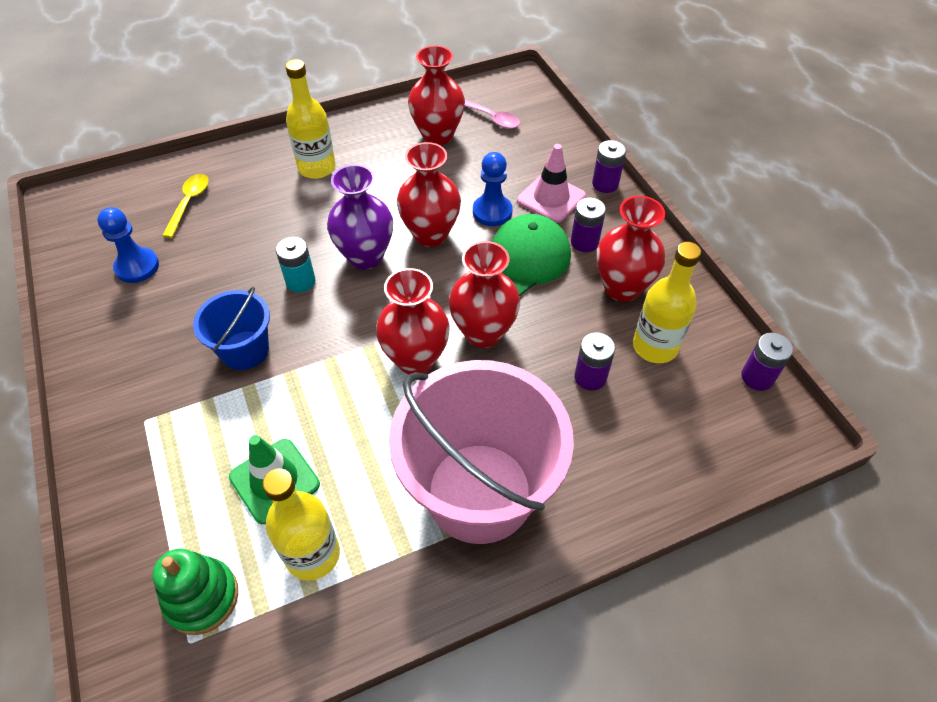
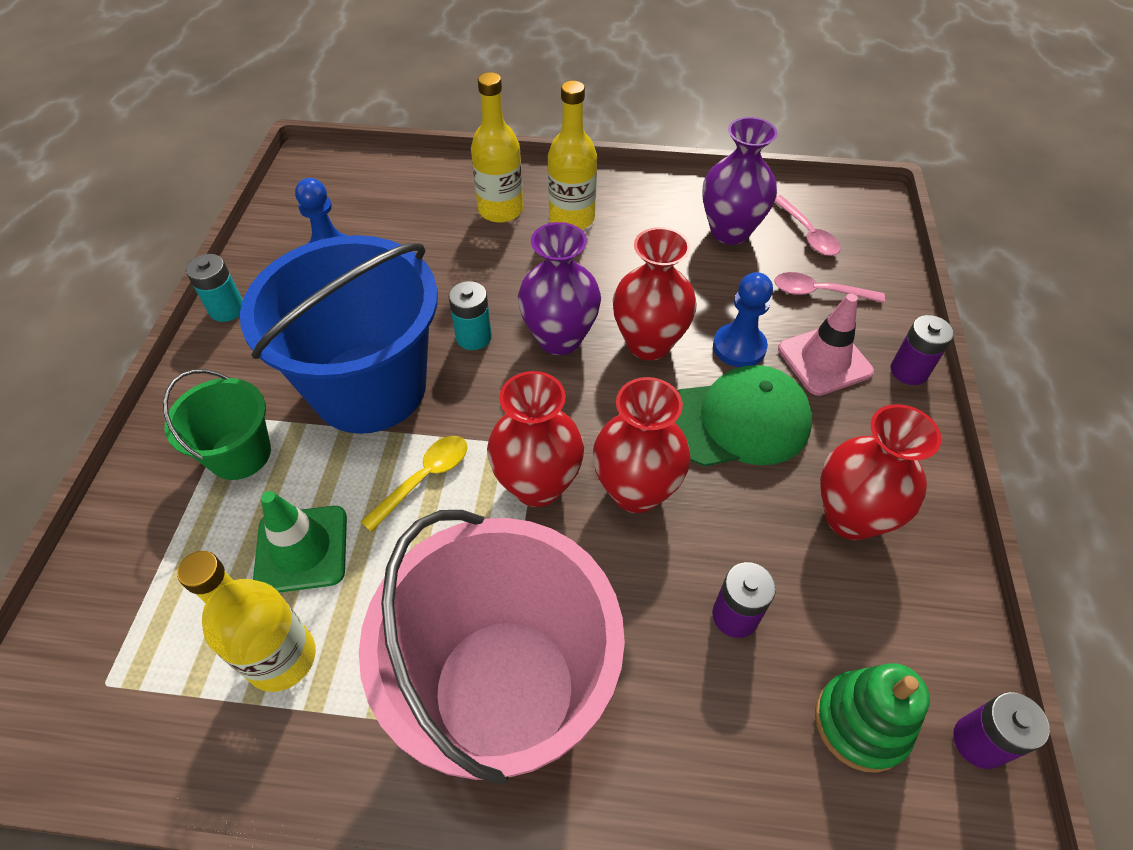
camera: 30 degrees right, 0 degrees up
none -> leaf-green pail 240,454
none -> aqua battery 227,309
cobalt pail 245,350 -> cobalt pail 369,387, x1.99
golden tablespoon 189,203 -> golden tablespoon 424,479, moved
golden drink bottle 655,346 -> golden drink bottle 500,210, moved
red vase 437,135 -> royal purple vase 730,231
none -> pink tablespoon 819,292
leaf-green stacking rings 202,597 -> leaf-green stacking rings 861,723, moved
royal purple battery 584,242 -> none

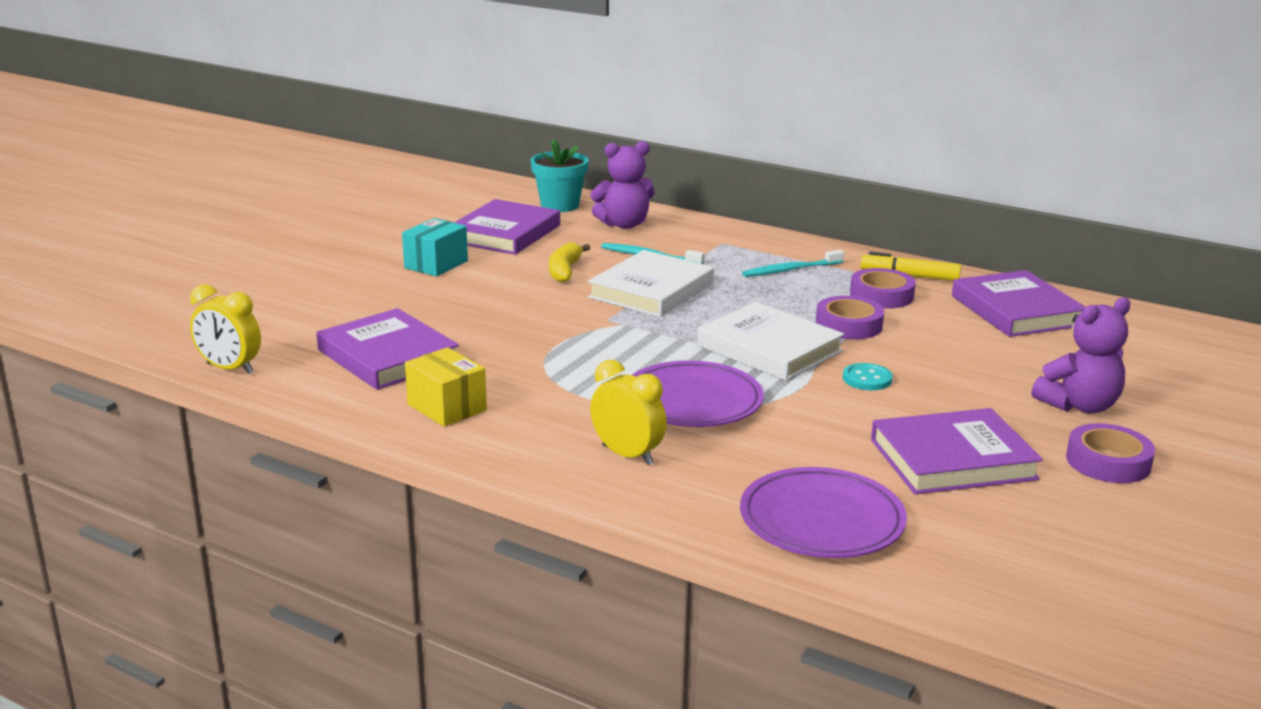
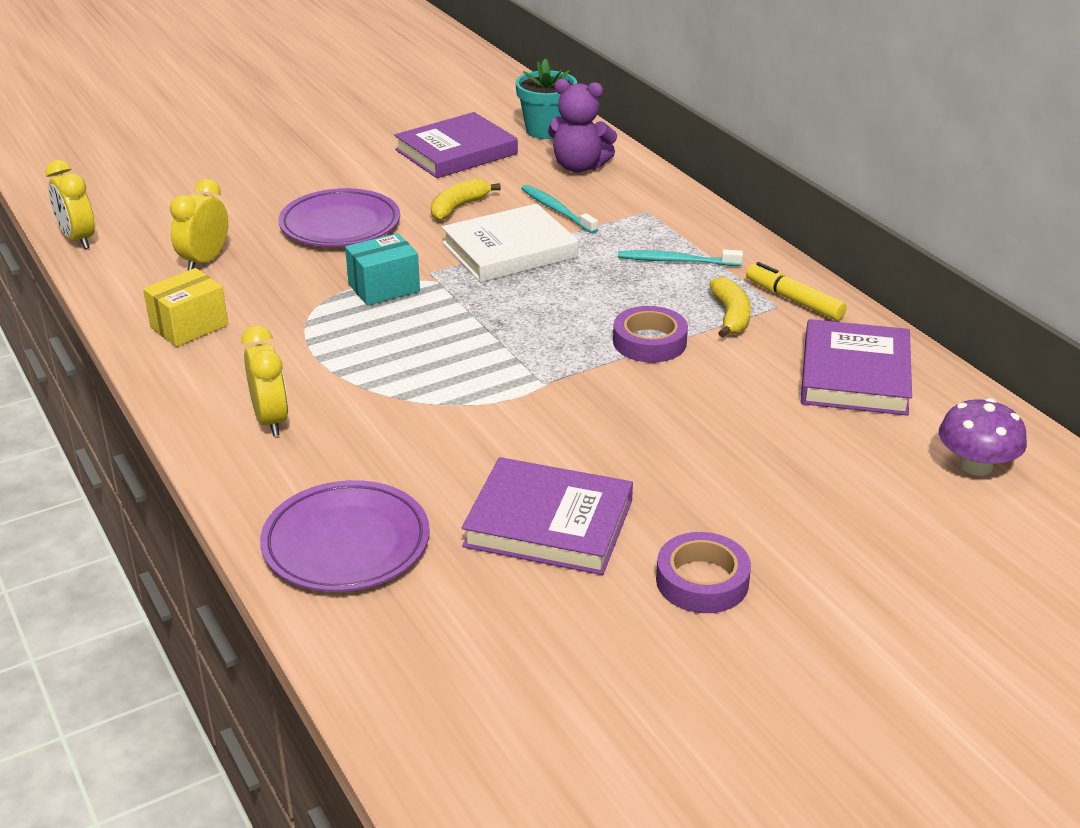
camera: 30 degrees right, 10 degrees up
golden package 447,407 -> golden package 189,326, 60 degrees clockwise
royal purple hardback 388,356 -> golden clock 205,261
royal purple flat dish 692,401 -> royal purple flat dish 340,224, moved
aqua package 436,264 -> aqua package 384,288, moved
royal purple sticky tape 881,295 -> golden toy banana 730,316
none -> royal purple toadstool 976,465
white hardback 769,349 -> none
aqua sewing button 867,379 -> none
royal purple stuffed bear 1079,406 -> none

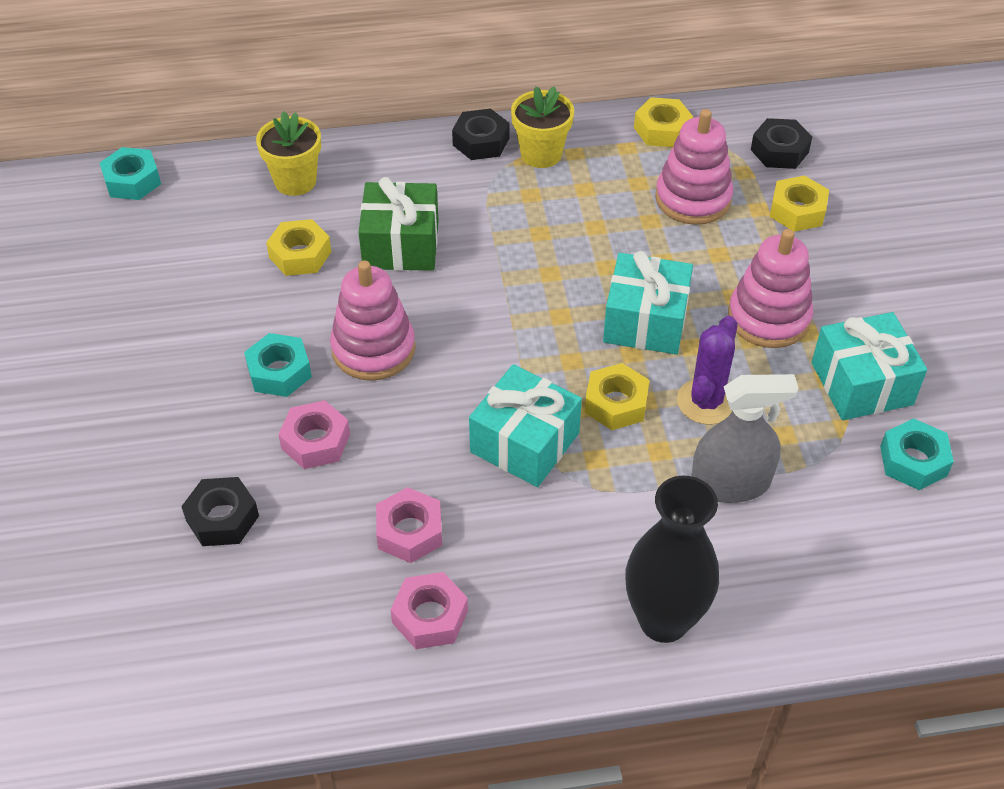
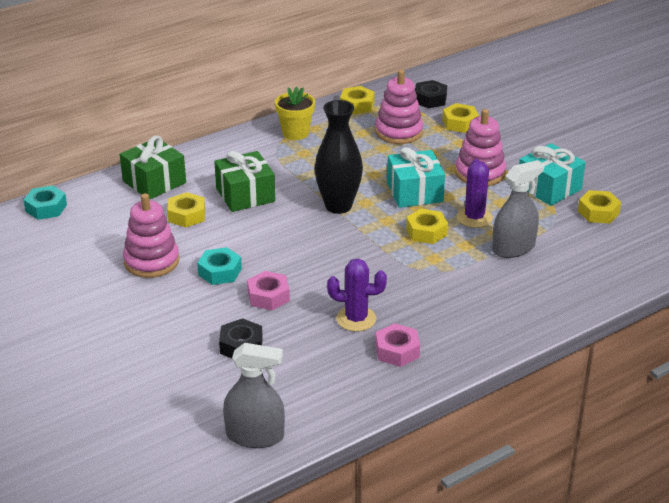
camera: 25 degrees left, 15 degrees down
golden potted plant 295,181 -> leaf-green gift 154,182
pink stacking rings 373,349 -> pink stacking rings 151,261, moved
none -> ash-grey spray cleaner 255,436
black vase 663,620 -> black vase 338,206, moved
pink hex nut 409,532 -> royal purple prickly plant 356,319
aqua hex nut 913,461 -> golden hex nut 598,212
black hex nut 481,142 -> none
aqua gift 524,442 -> none

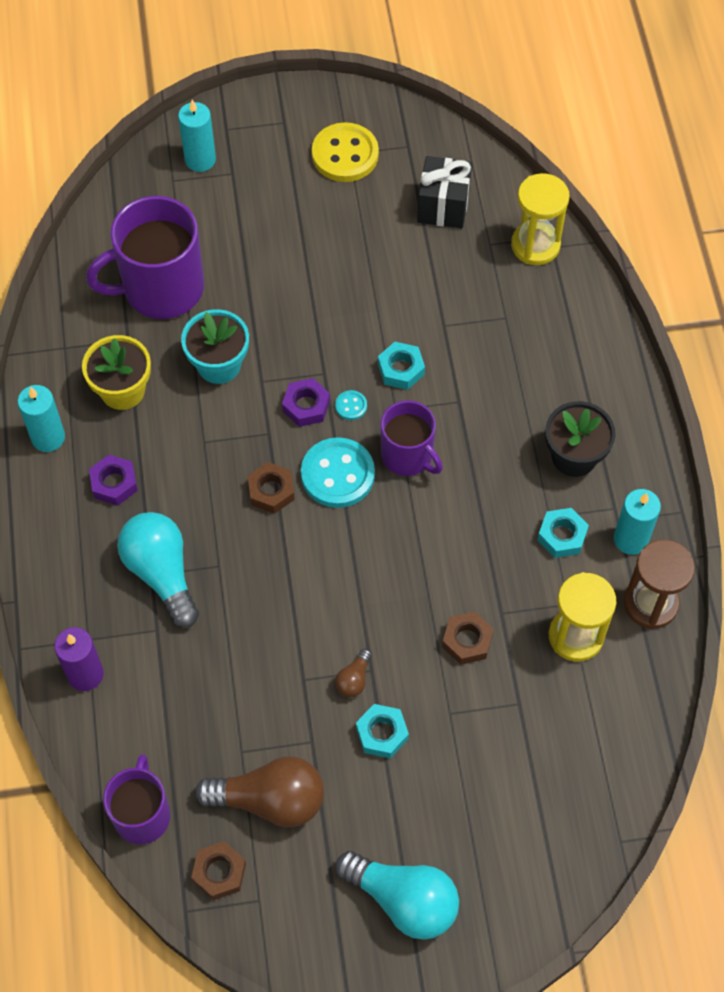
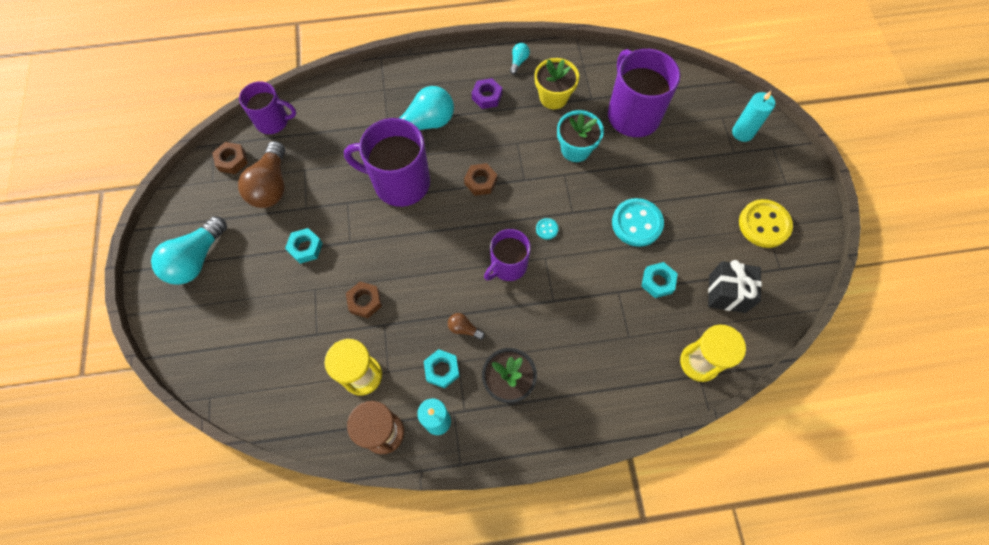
camera: 90 degrees right, 5 degrees up
none -> royal purple tea mug 400,182
russet lightbulb 354,679 -> russet lightbulb 464,328, moved
aqua wax candle 48,437 -> aqua lightbulb 518,61
aqua sewing button 337,474 -> aqua sewing button 637,223, moved
aqua hex nut 401,369 -> aqua hex nut 657,282, moved
royal purple wax candle 85,674 -> none
royal purple hex nut 306,406 -> none

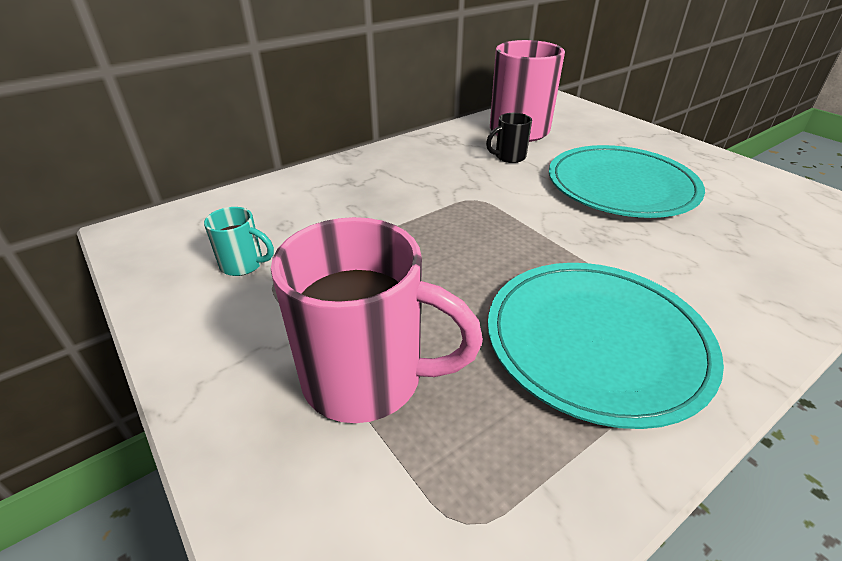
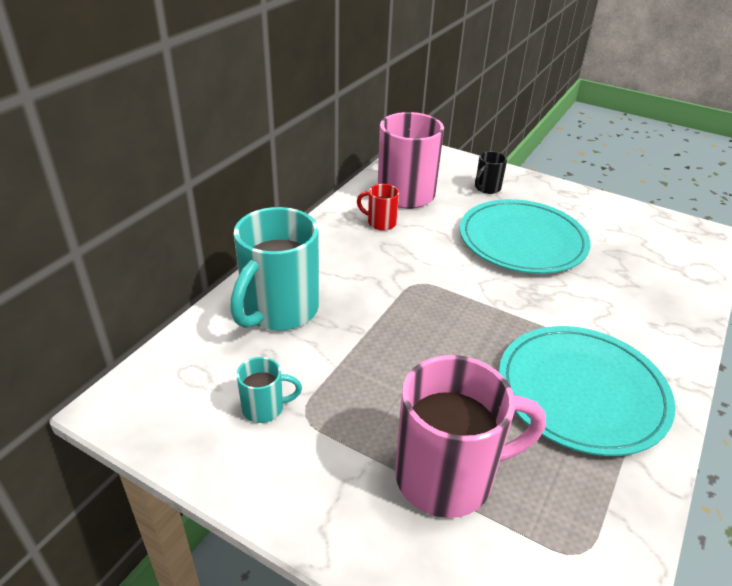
camera: 25 degrees left, 0 degrees up
none -> aqua tea mug 279,311
none -> red tea mug 380,223
black tea mug 509,157 -> black tea mug 487,188, moved

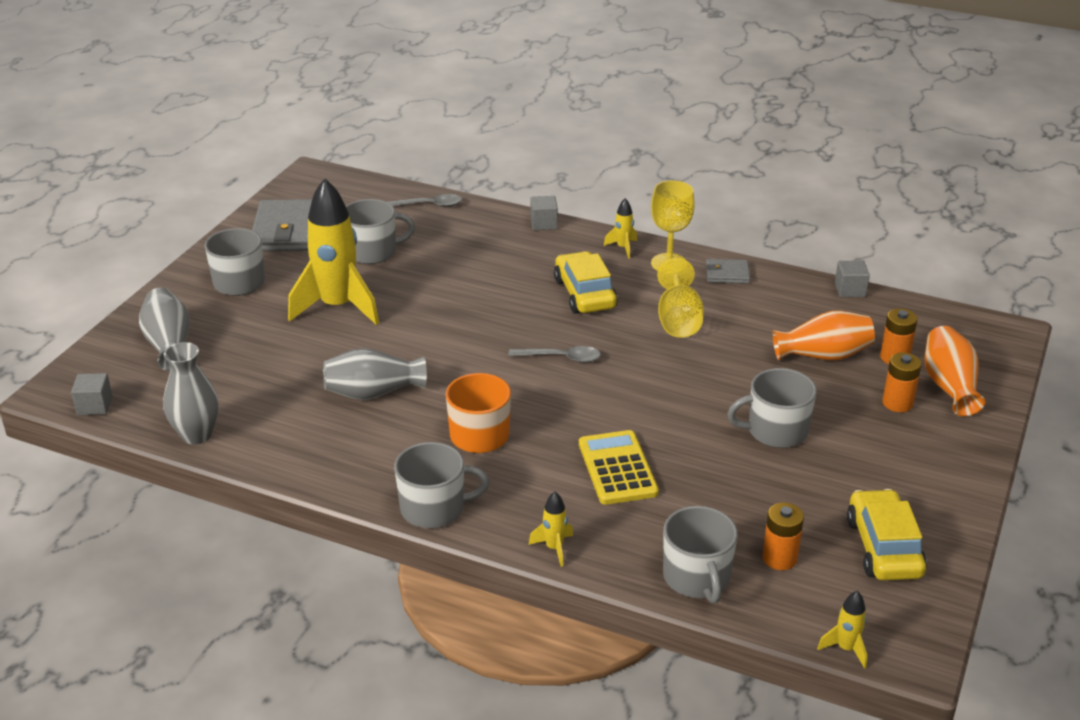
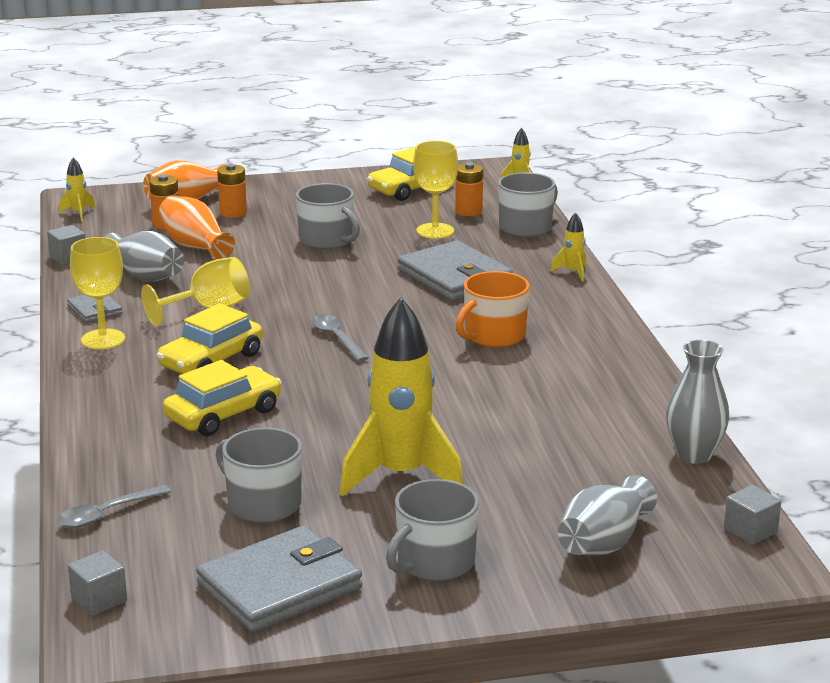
camera: 125 degrees left, 10 degrees down
ash-grey tablespoon 428,205 -> ash-grey tablespoon 107,514, 90 degrees counterclockwise
golden rocket 623,248 -> golden rocket 78,213, moved
ash-grey cube 543,223 -> ash-grey cube 99,600, moved
ash-grey vase 373,393 -> ash-grey vase 145,276, moved
none -> golden car 223,414
golden calculator 617,468 -> ash-grey card wallet 454,277
none -> golden chalice 435,231
ash-grey tea mug 434,508 -> none

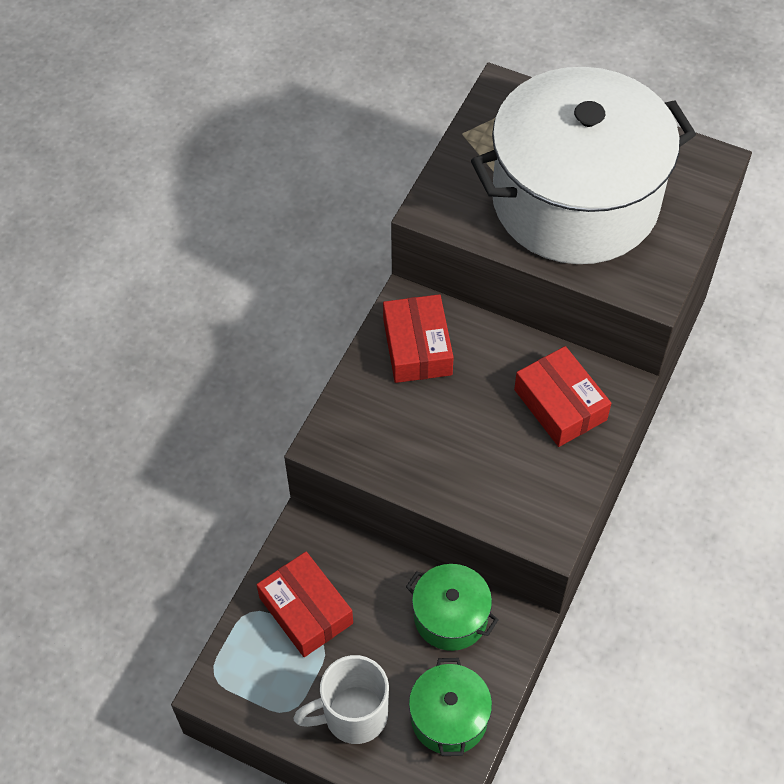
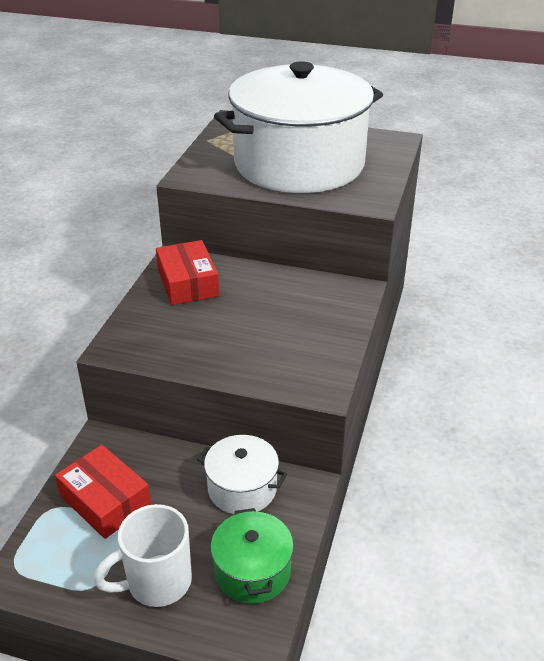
camera: 10 degrees left, 20 degrees down
leaf-green stockpot 450,616 -> white stockpot 242,488
red package 560,405 -> none

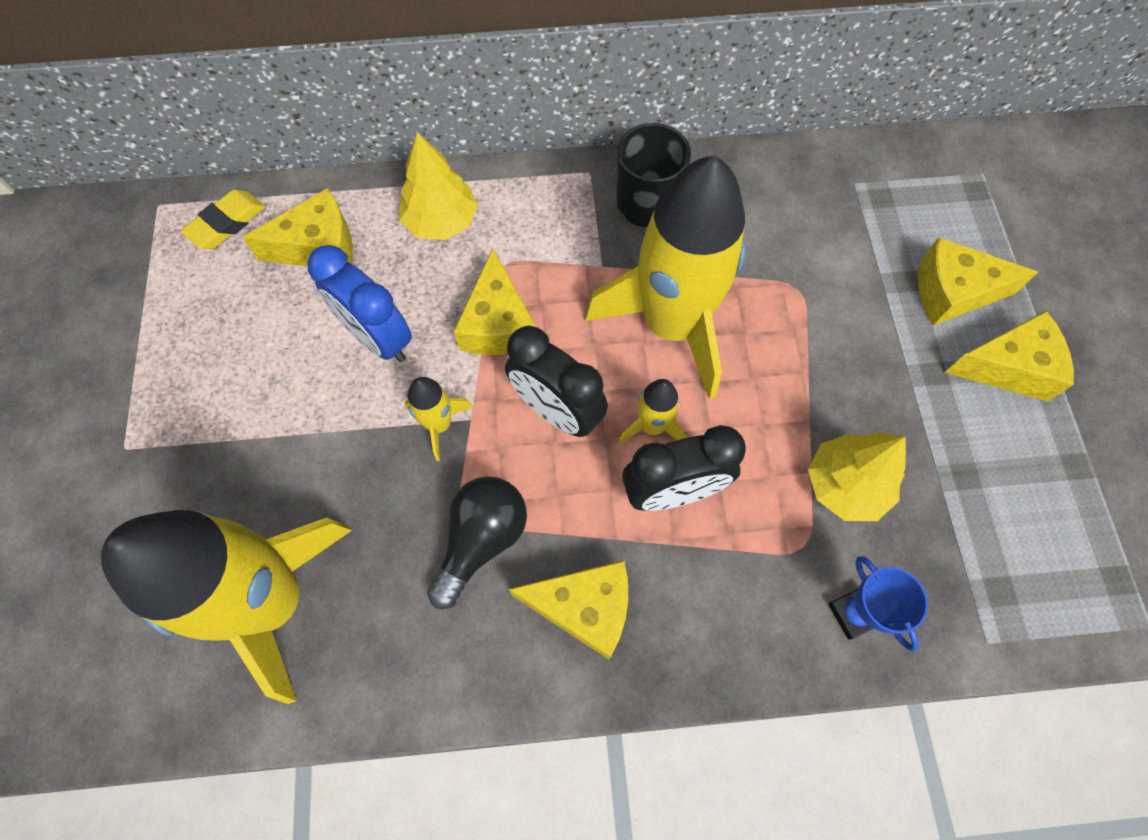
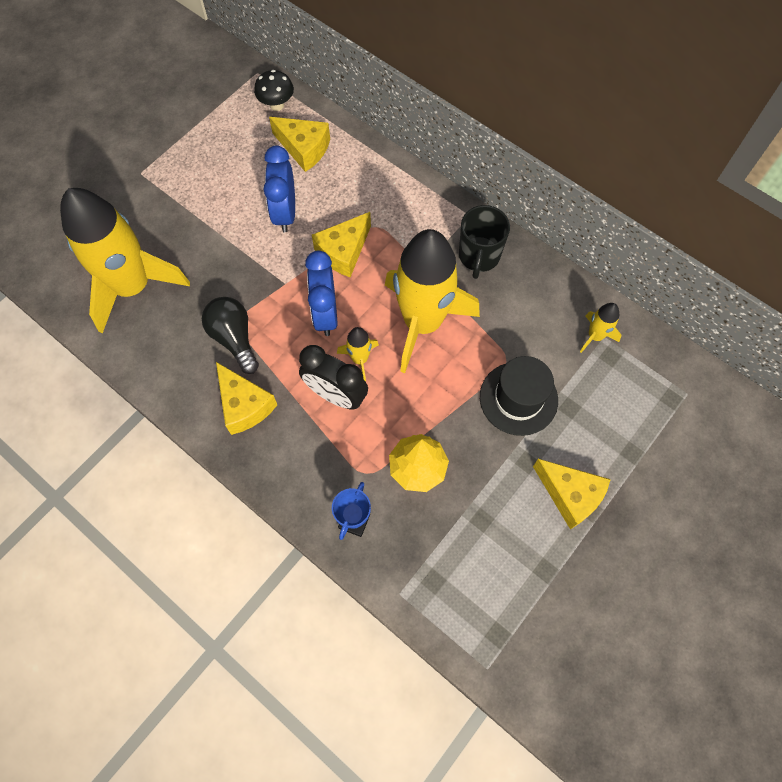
camera: 45 degrees right, 0 degrees up
black lightbulb 481,540 -> black lightbulb 234,338, 105 degrees counterclockwise
golden pencil eraser 227,223 -> black toadstool 277,105
black clock 556,411 -> cobalt clock 325,314
none -> black hat 518,398
golden rocket 439,424 -> golden rocket 595,336, moved
golden tree 441,221 -> none
golden cheese wedge 953,292 -> none

